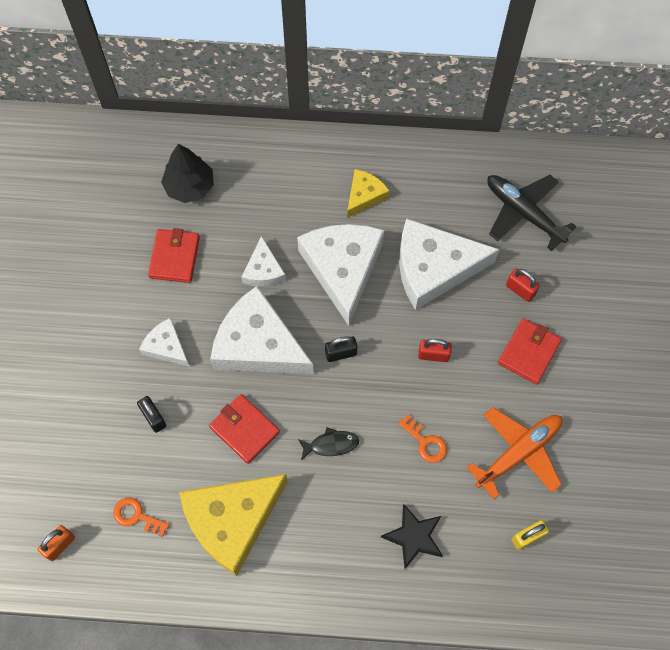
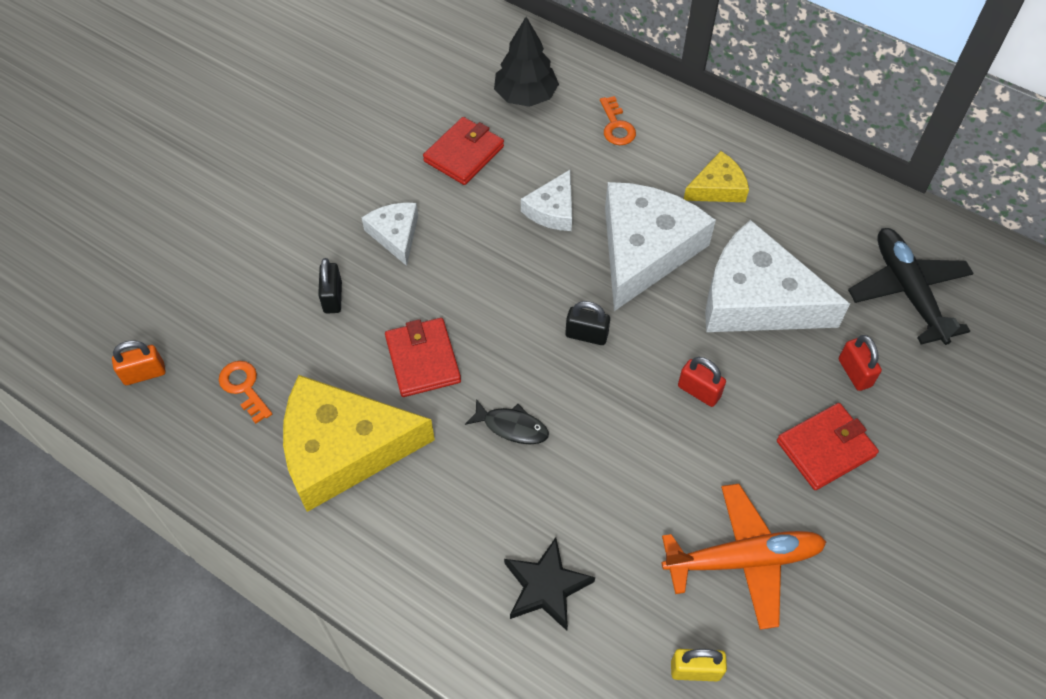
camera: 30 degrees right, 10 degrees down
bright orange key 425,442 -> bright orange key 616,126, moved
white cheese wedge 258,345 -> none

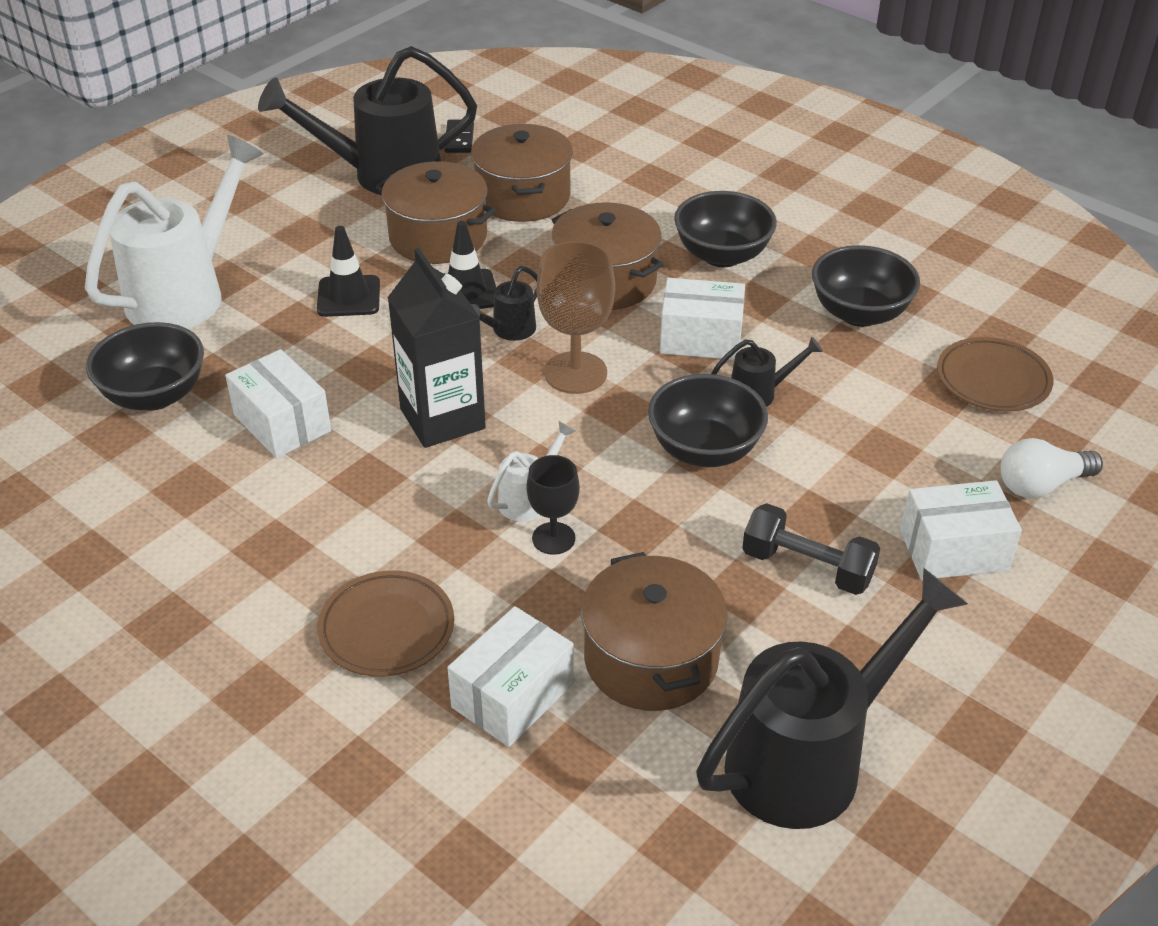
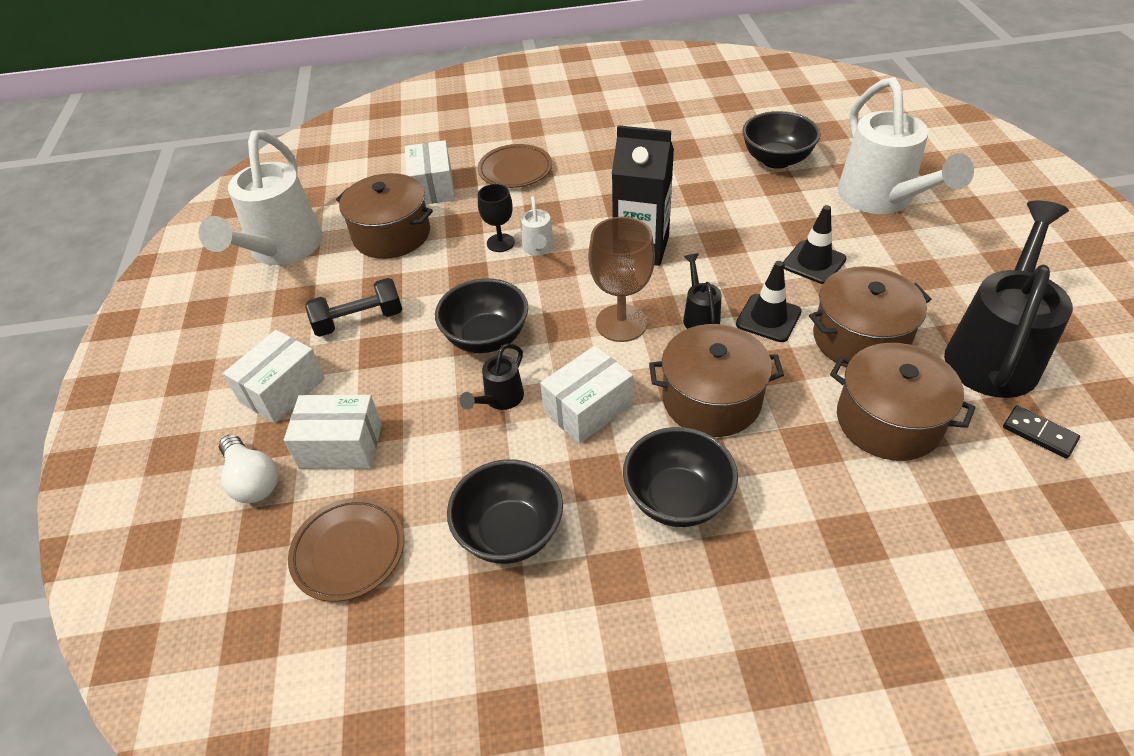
camera: 135 degrees right, 5 degrees up
black watering pot 809,759 -> white watering pot 282,250
white lightbulb 1041,485 -> white lightbulb 252,480, 120 degrees clockwise
white package 282,423 -> white package 341,446, moved

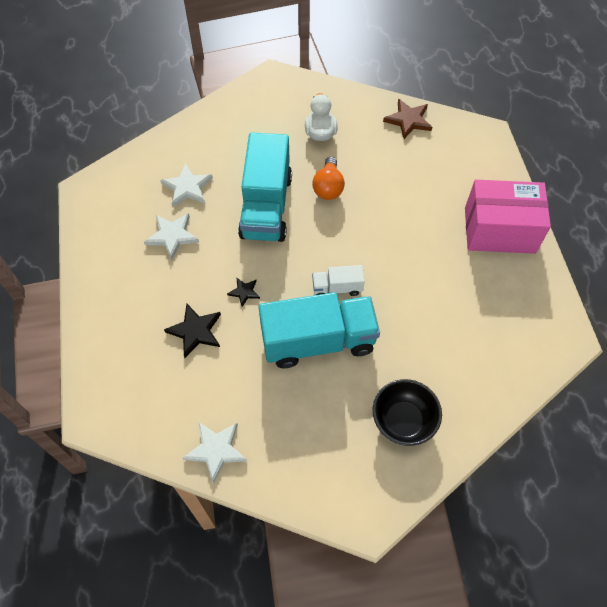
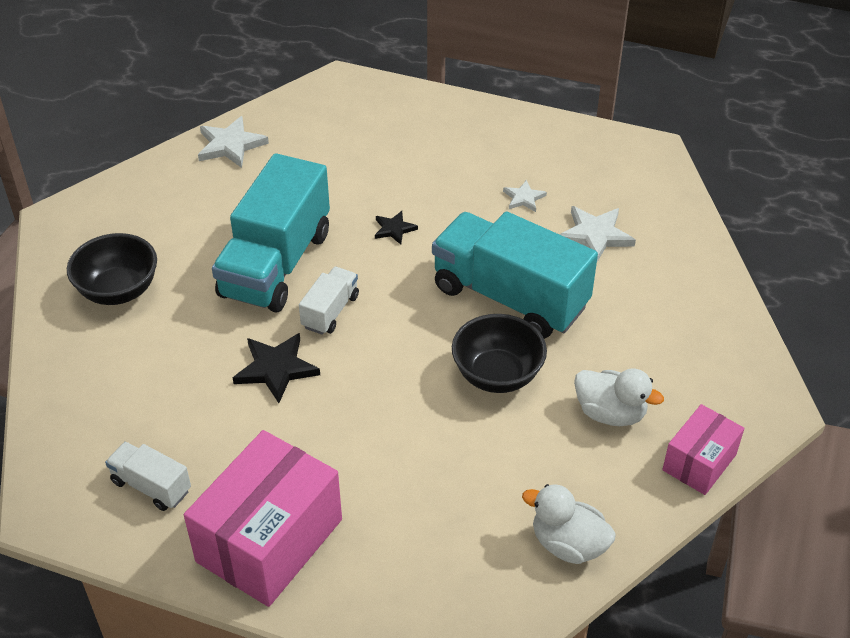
camera: 120 degrees right, 15 degrees down
none -> white toy truck 151,486
black star 195,331 -> black star 276,369, moved
bright orange lightbulb 328,187 -> black deep dish 497,375
white star 172,236 -> white star 523,198, x0.58
russet star 408,120 -> white rubber duck 568,544
none -> pink package 699,462

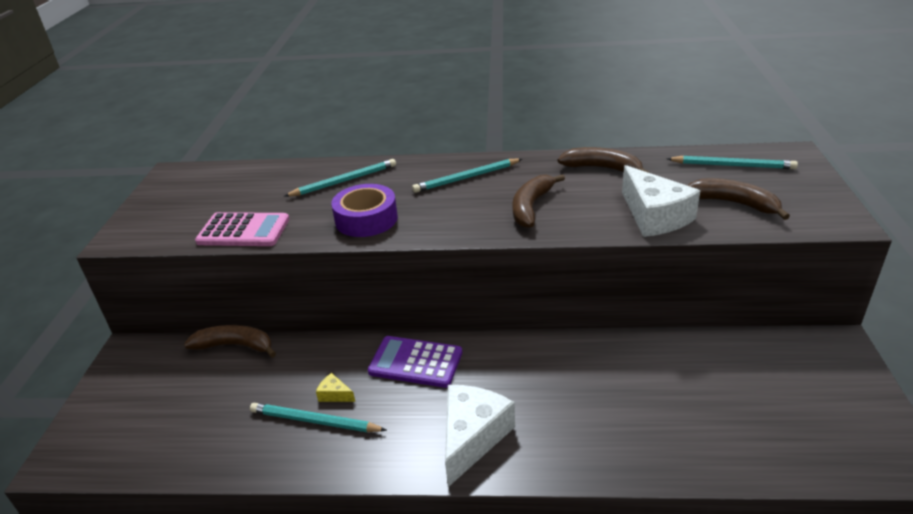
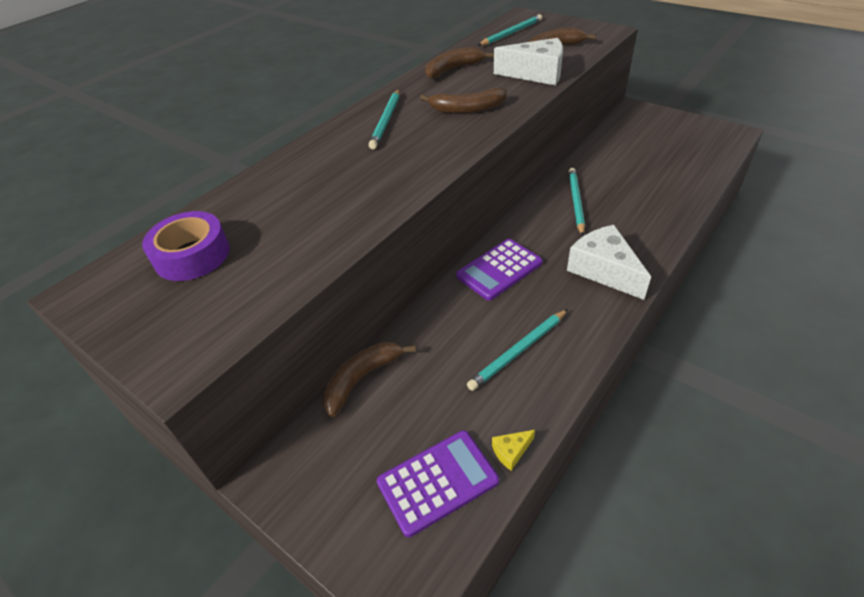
camera: 55 degrees left, 10 degrees up
royal purple sticky tape 366,219 -> royal purple sticky tape 192,255, moved
none -> royal purple calculator 437,482
russet toy banana 531,207 -> russet toy banana 467,109, 60 degrees counterclockwise
golden cheese wedge 334,395 -> golden cheese wedge 511,452, moved
aqua lead pencil 344,181 -> aqua lead pencil 575,202, moved
pink calculator 243,231 -> none

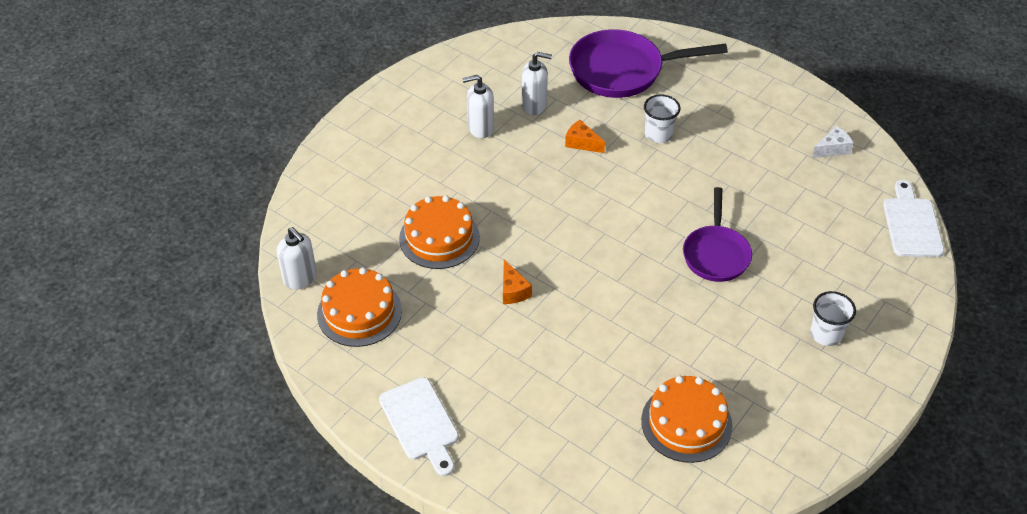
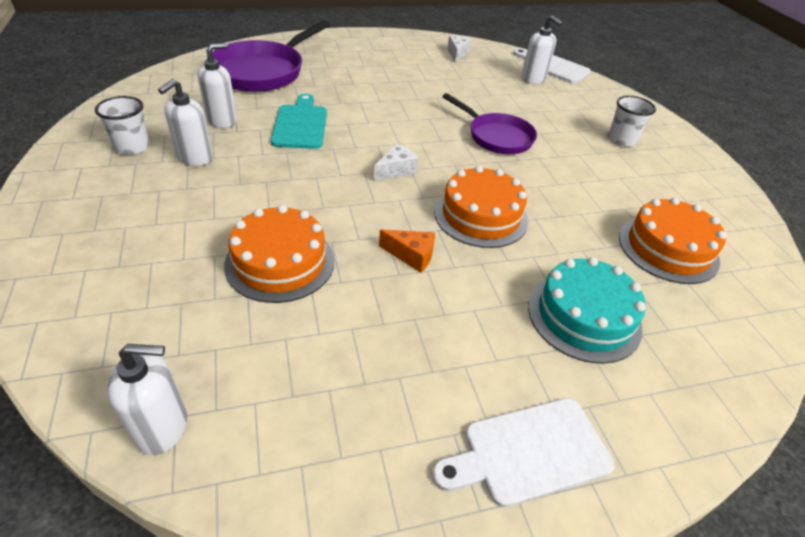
camera: 55 degrees left, 5 degrees down
white tumbler 658,134 -> white tumbler 132,147, moved
bright orange cheese wedge 582,143 -> aqua bread board 300,124
none -> white cheese wedge 396,170
white bread board 421,423 -> white bread board 529,452, 150 degrees clockwise
bright orange gateau 359,312 -> bright orange gateau 480,216, moved
none -> white soap dispenser 533,79
none -> aqua gateau 584,316

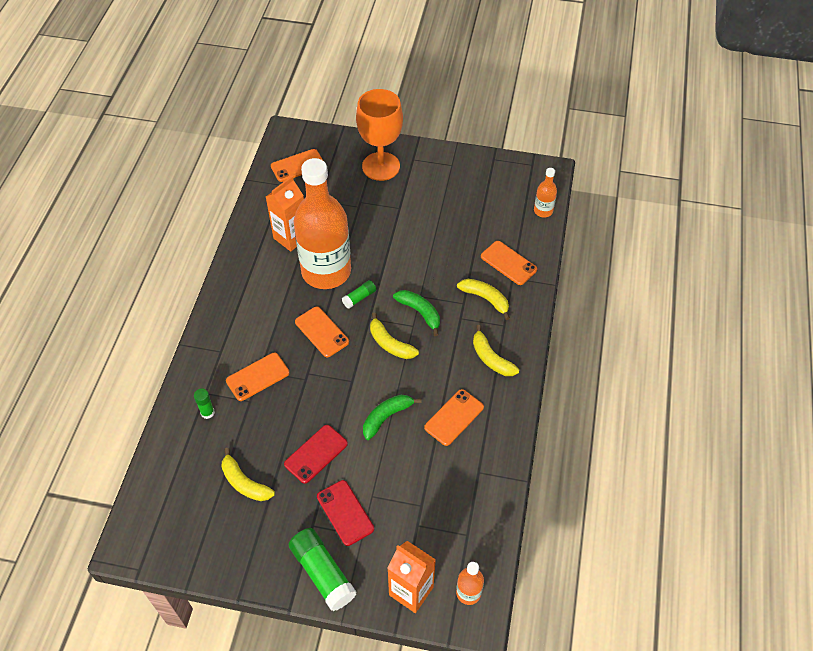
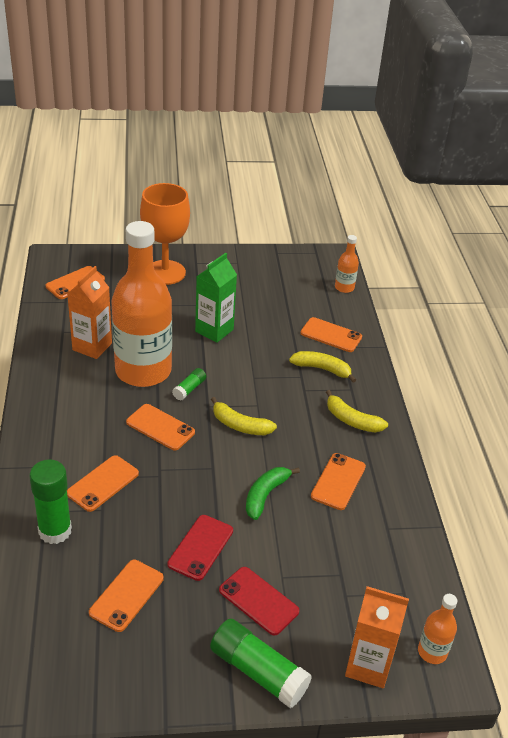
camera: 20 degrees left, 15 degrees down
leaf-green stick of glue 207,412 -> leaf-green stick of glue 55,531, x1.93
golden toy banana 244,483 -> bright orange mobile phone 127,595
none -> leaf-green juice carton 214,330
leaf-green toy banana 420,312 -> none

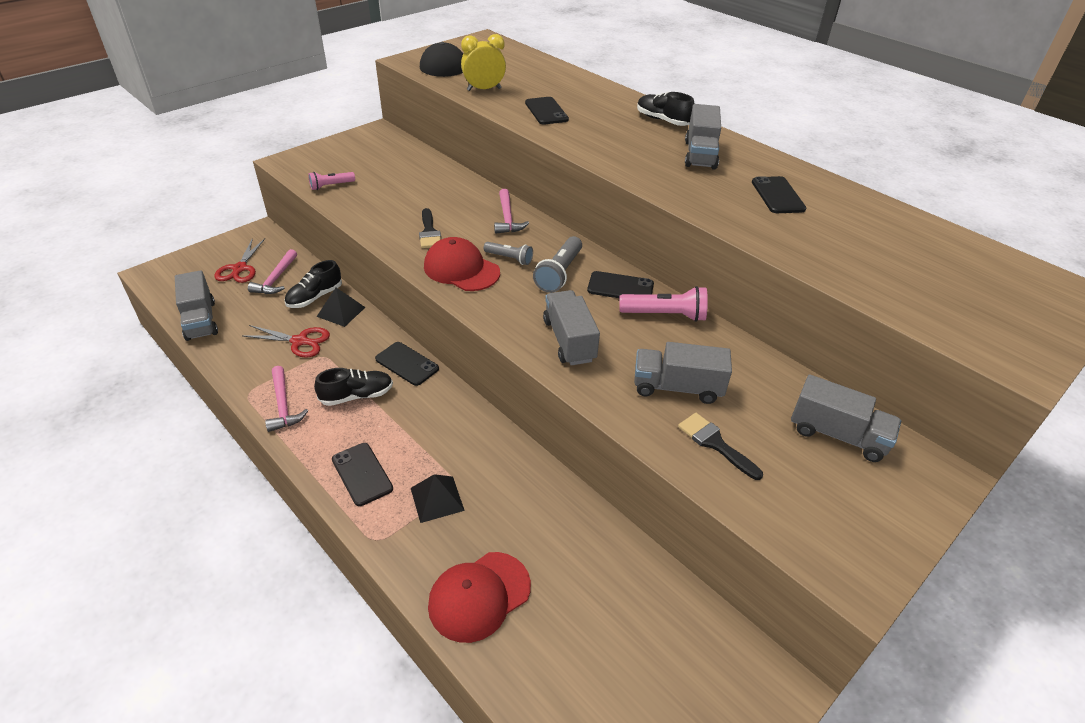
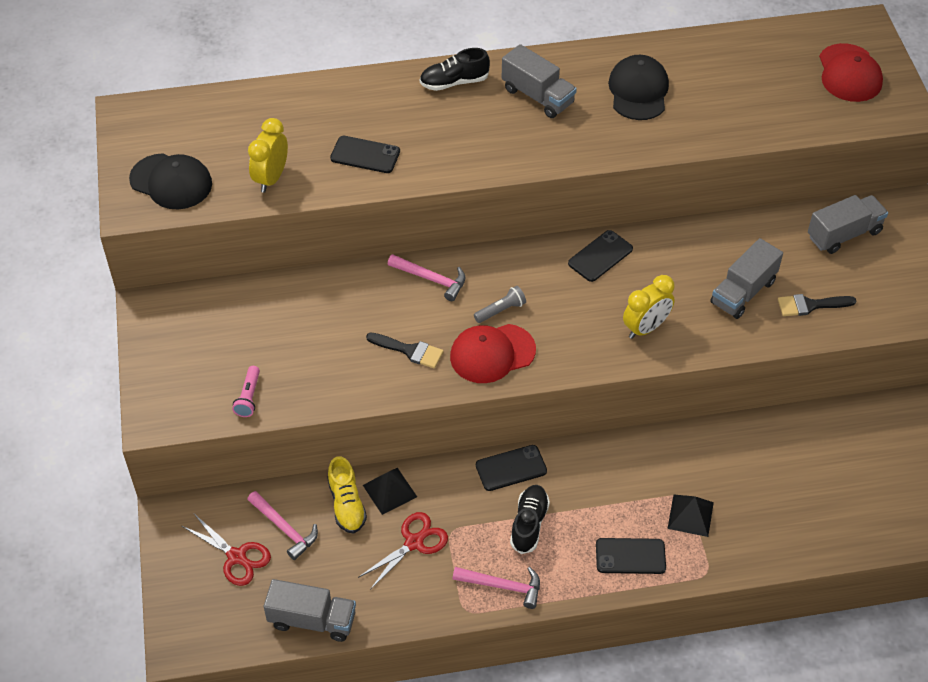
camera: 55 degrees left, 10 degrees up
black lace-up shoe 315,297 -> golden lace-up shoe 347,504
black mobile phone 777,195 -> black peaked cap 638,91
ash-grey toy truck 569,340 -> golden clock 645,328
red peaked cap 479,596 -> red peaked cap 849,73, moved
ash-grey torch 559,273 -> none
pink torch 665,315 -> none

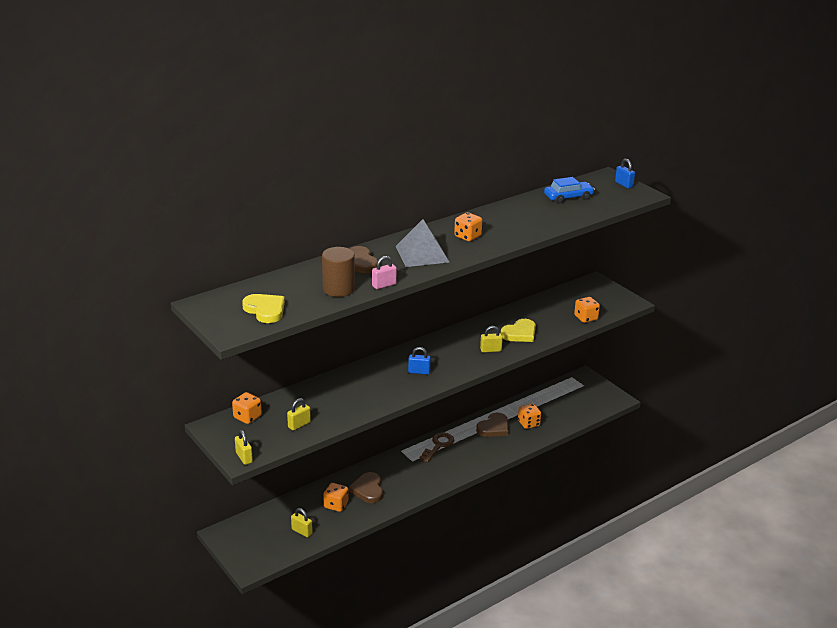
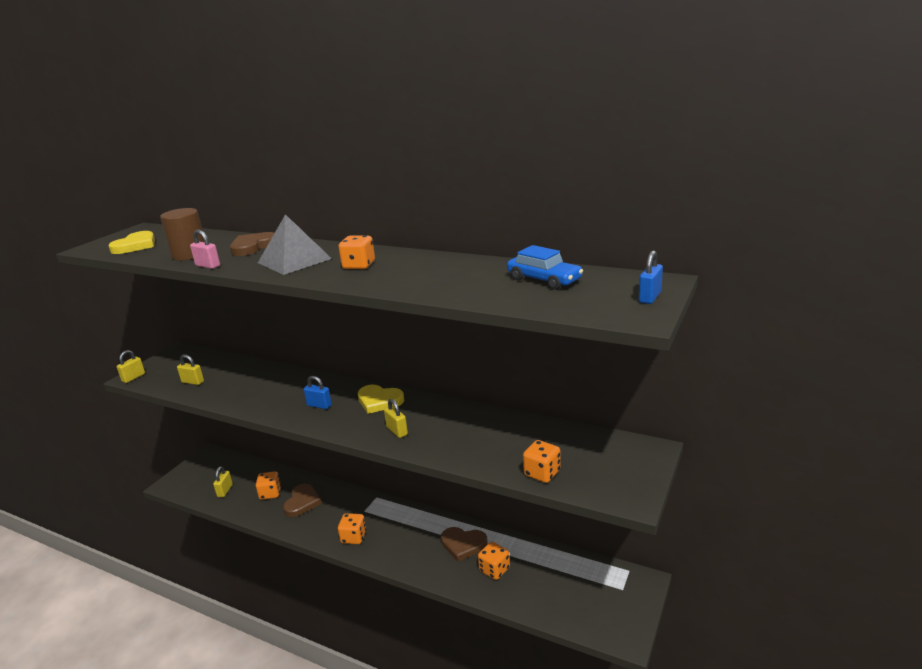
camera: 65 degrees right, 5 degrees down
russet heart 368,490 -> russet heart 302,502, 135 degrees clockwise
cobalt small lock 419,372 -> cobalt small lock 319,405, 45 degrees counterclockwise
bright orange game die 247,417 -> bright orange game die 353,537, moved
golden heart 520,333 -> golden heart 379,401, moved
russet key 438,445 -> none

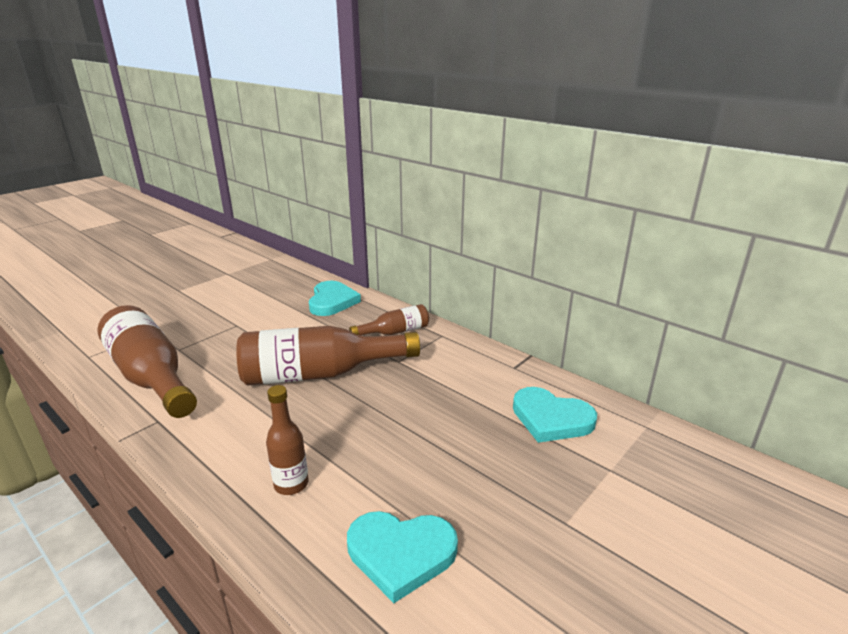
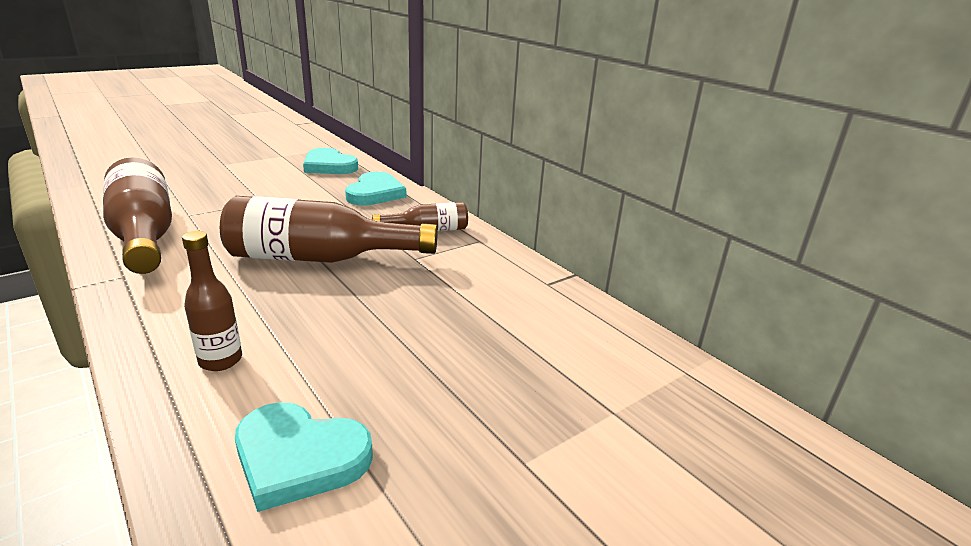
camera: 10 degrees right, 0 degrees up
aqua heart 551,418 -> aqua heart 329,166, moved

